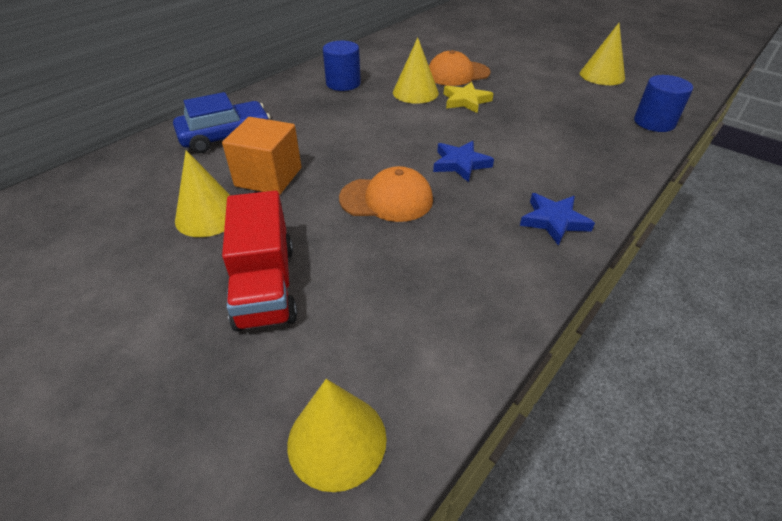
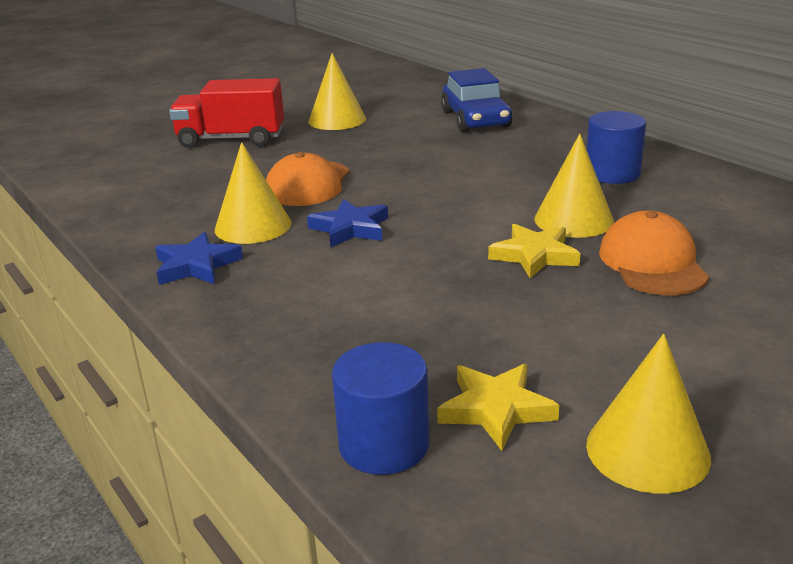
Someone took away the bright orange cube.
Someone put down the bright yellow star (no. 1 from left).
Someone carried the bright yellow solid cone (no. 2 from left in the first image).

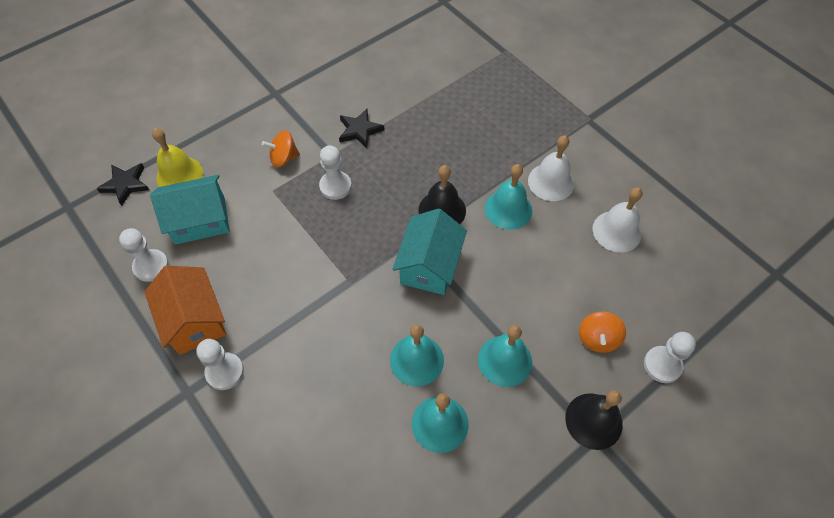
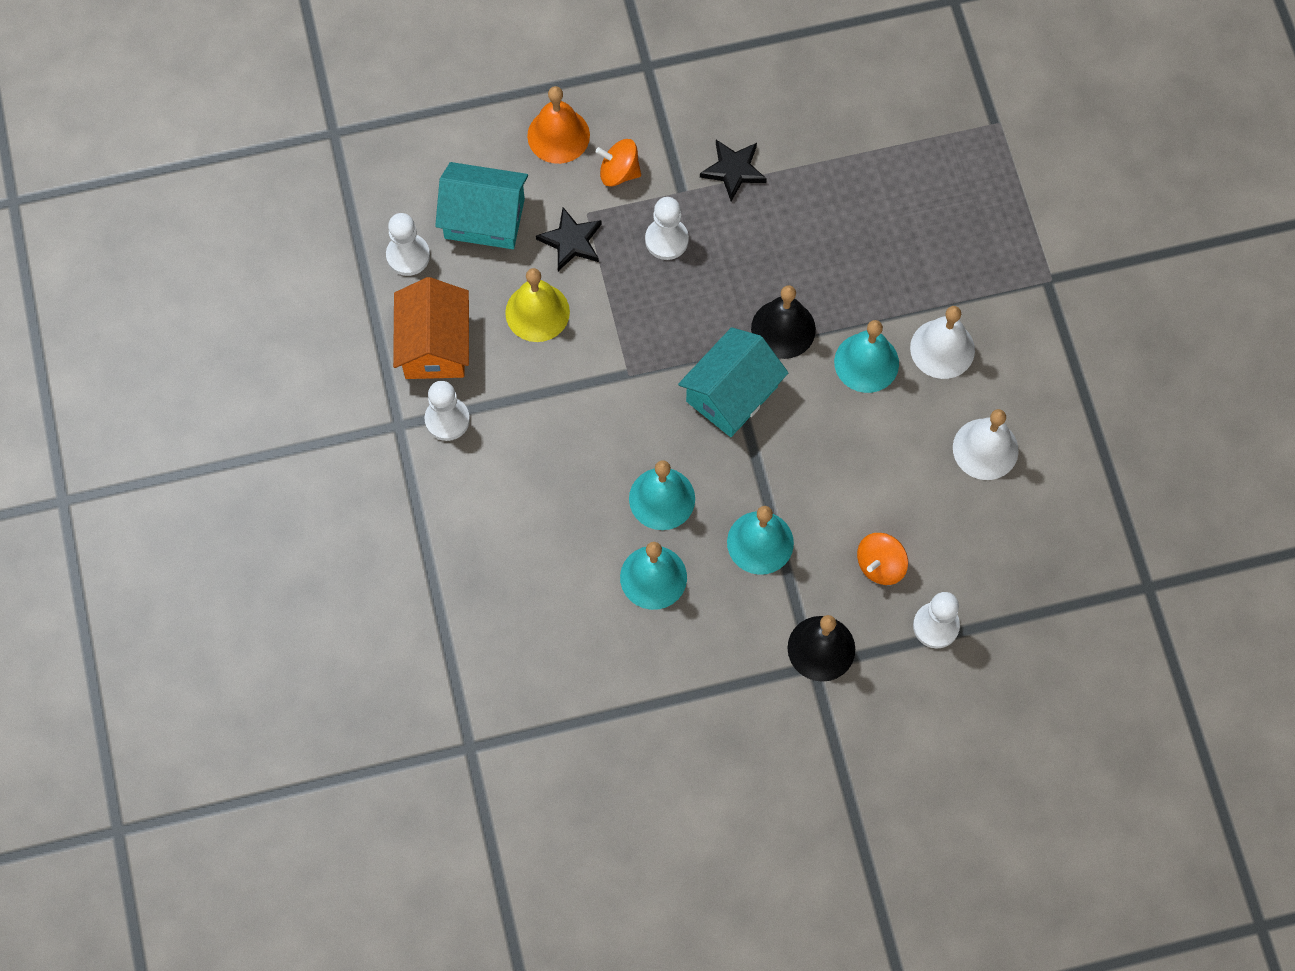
Someone put down the bright orange school bell.
Someone carried the black star (no. 1 from left).
Someone carried the bright yellow school bell.

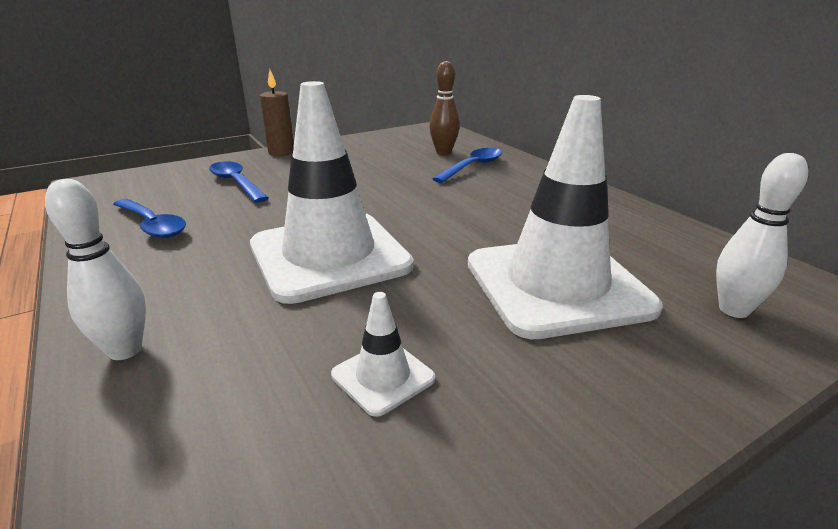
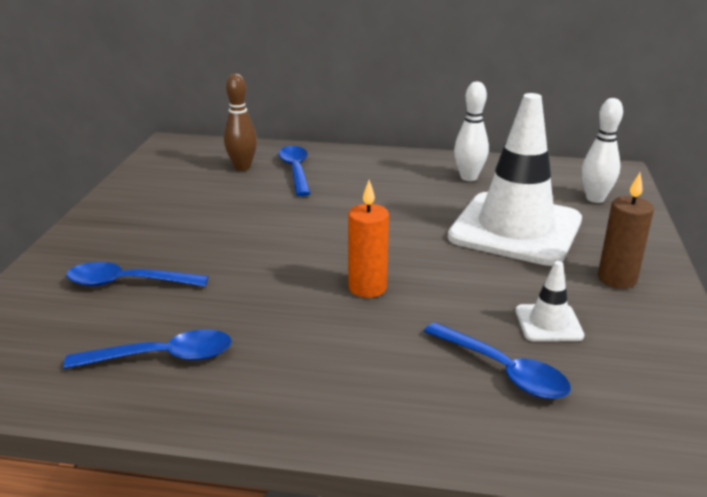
Someone put down the cobalt spoon (no. 4 from left).
Someone carried the snow-white skittle (no. 1 from left).
Someone carried the brown pillar candle.
Someone swapped the snow-white traffic cone (no. 1 from left) for the bright orange pillar candle.

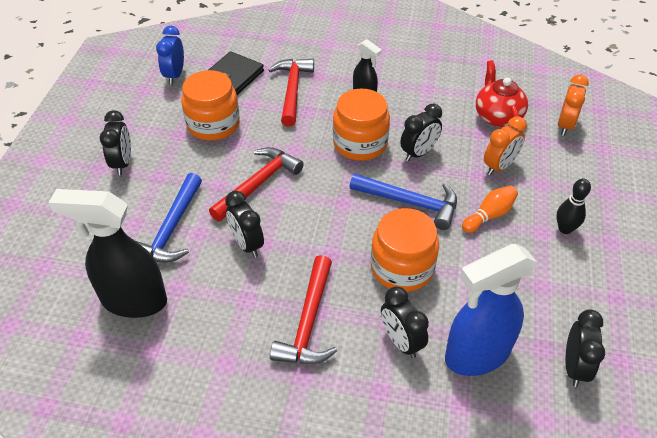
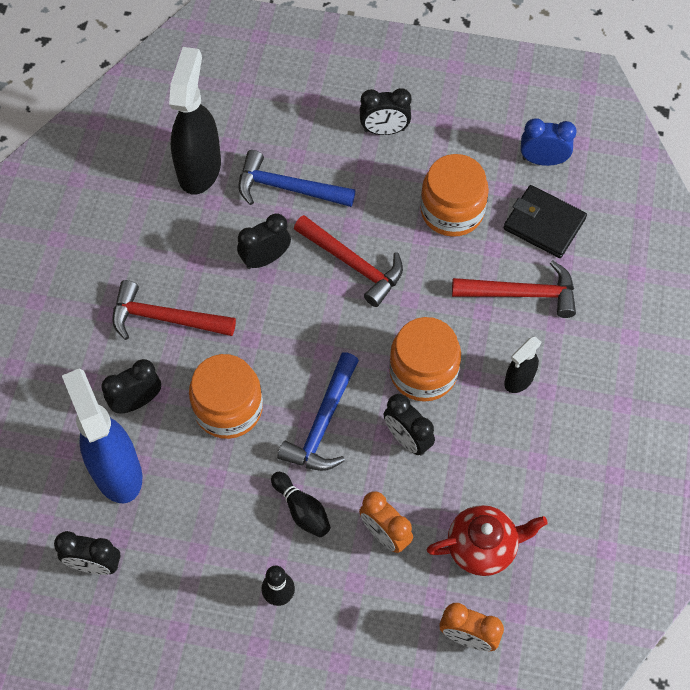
Someone repainted the bright orange skittle, which became the black skittle (no. 2 from left).

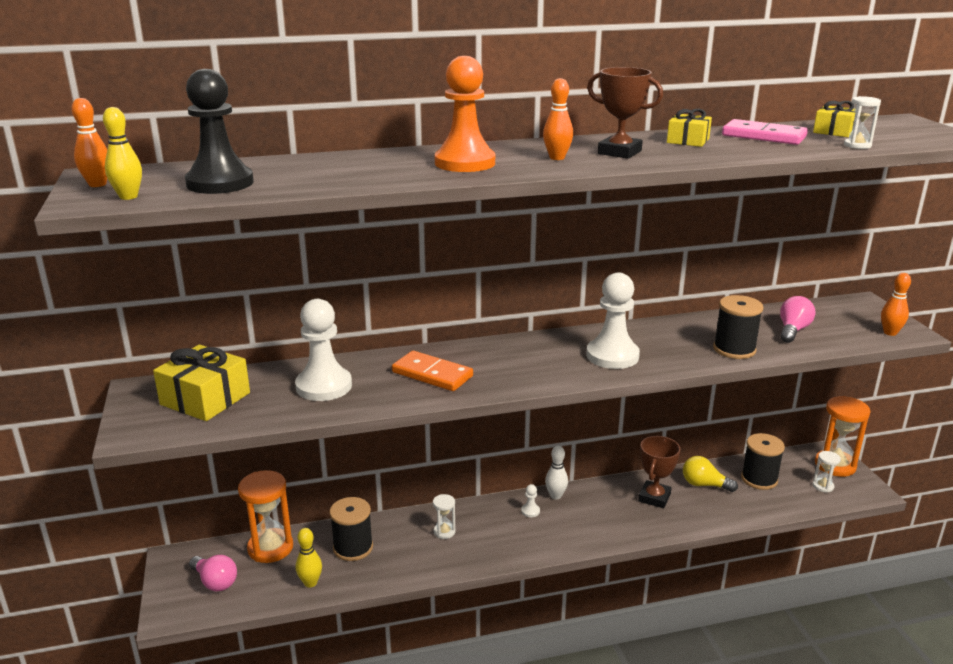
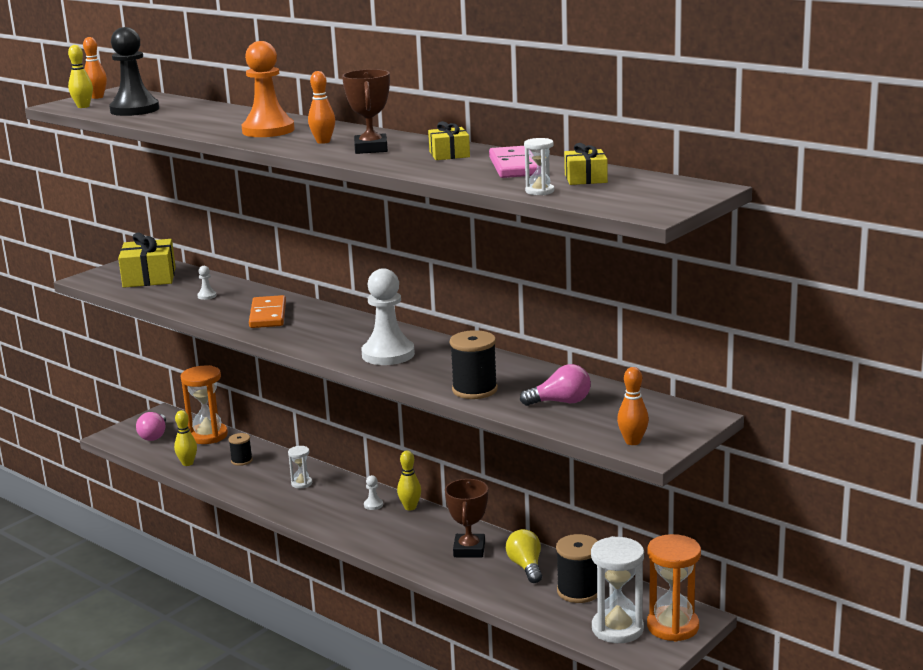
Someone repainted the snow-white skittle, which became the bright yellow skittle (no. 3 from left).
Someone rotated the brown award cup (no. 2 from left) by 75 degrees counterclockwise.
Someone scaled the snow-white pawn (no. 1 from left) by 0.40.
Someone scaled the black reel of thread (no. 1 from left) by 0.59.
Someone scaled the snow-white sandglass (no. 2 from left in the first image) by 1.99.

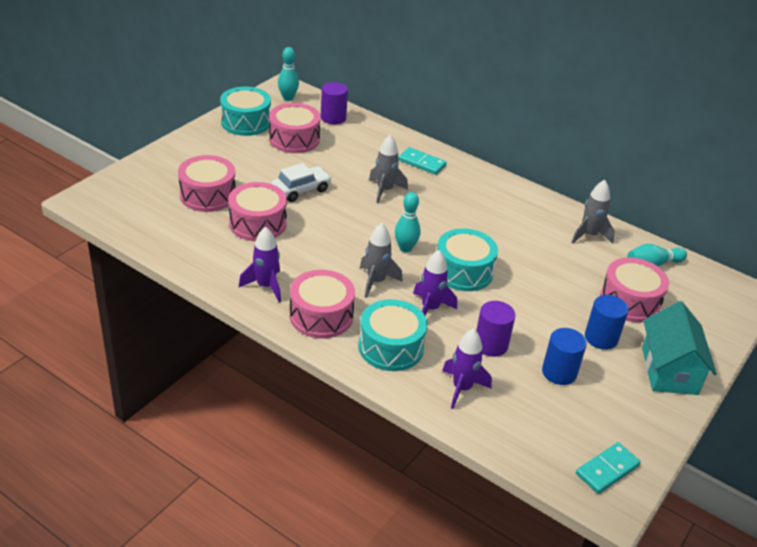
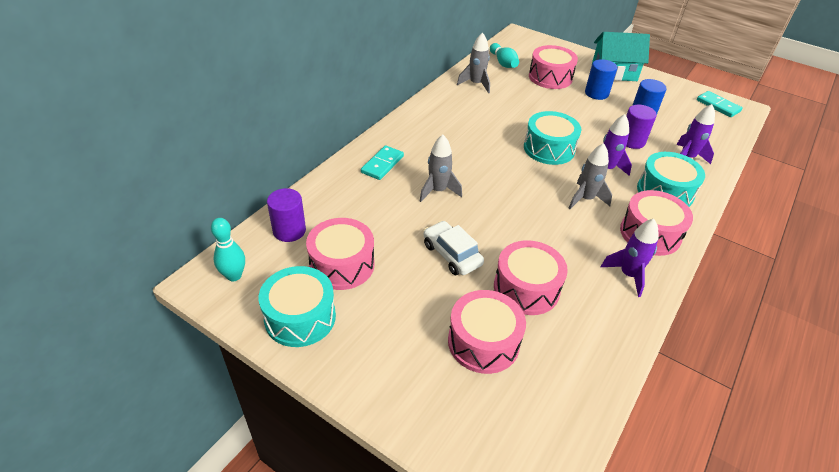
Someone took away the teal skittle (no. 2 from left).

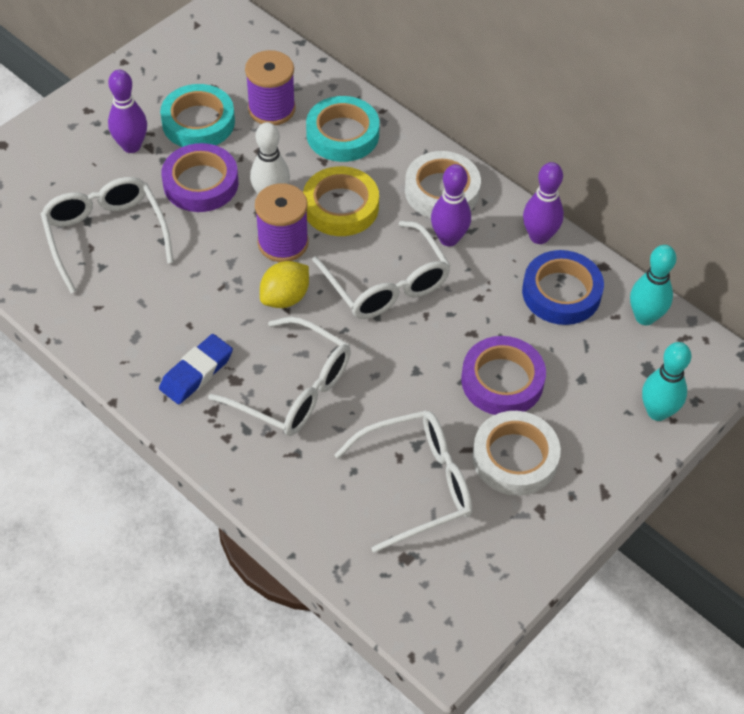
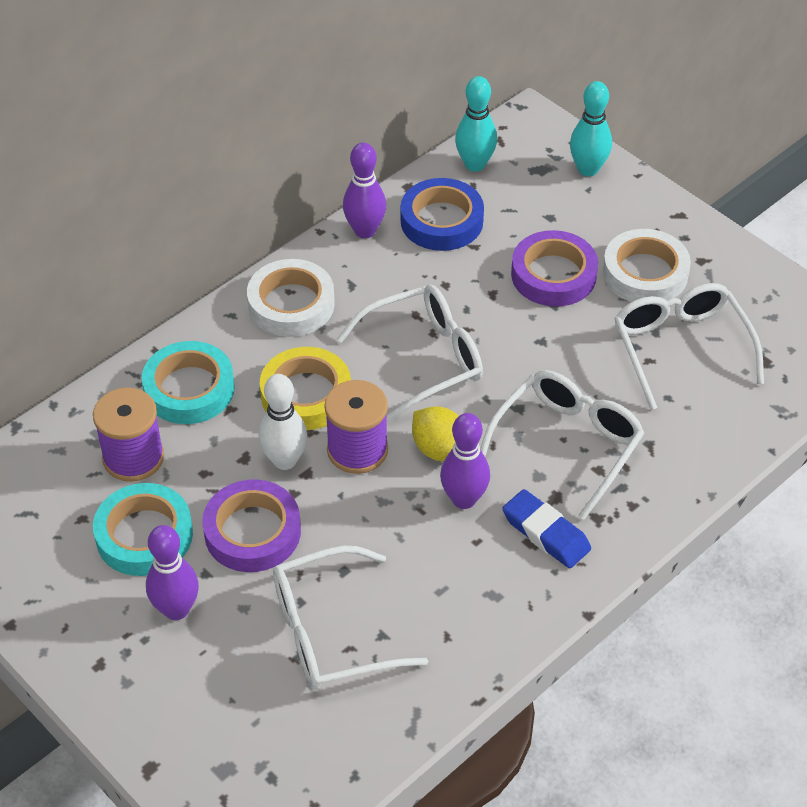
Someone carried the royal purple skittle (no. 2 from left in the first image).

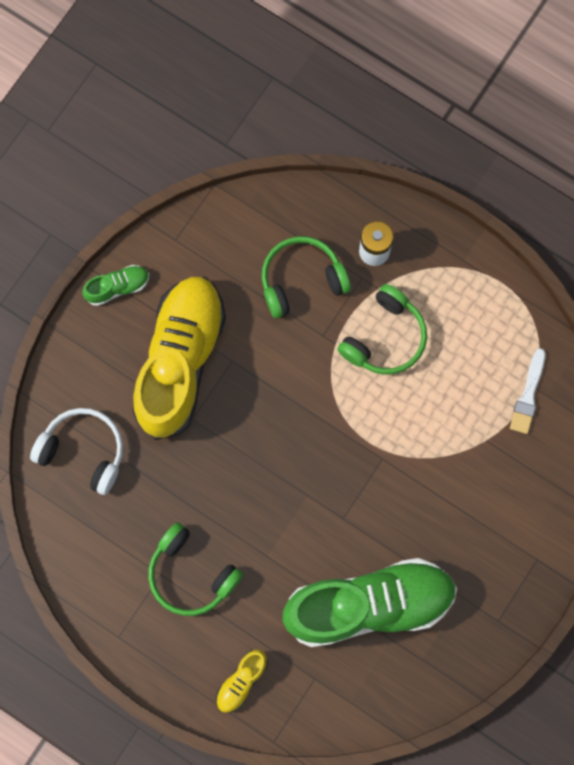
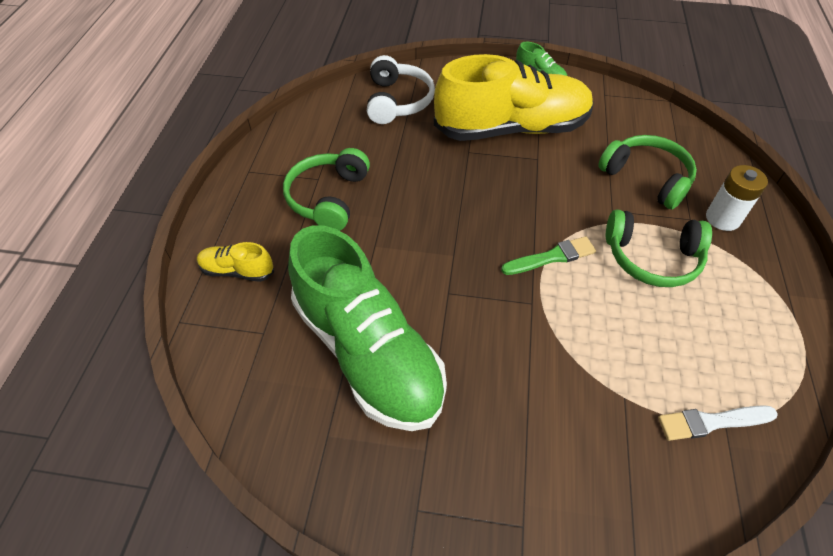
Someone put down the emerald brush.

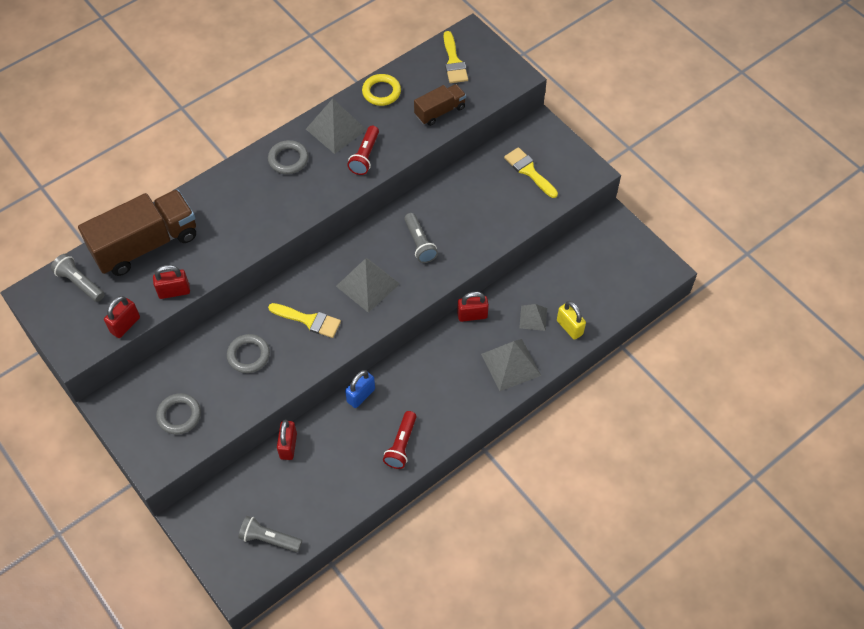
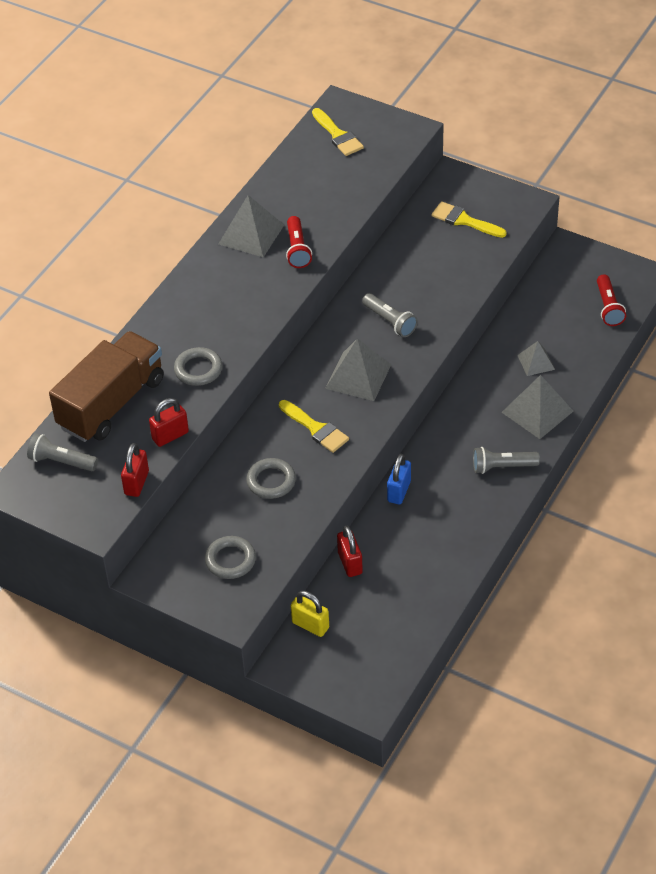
Someone took away the bright yellow torus.
Someone took away the brown toy truck (no. 2 from left).
Someone took away the red padlock (no. 4 from left).
Someone carried the gray pocket torch (no. 2 from left in the first image).
Someone carried the gray torus (no. 3 from left in the first image).
Someone carried the red pocket torch (no. 2 from left).
Someone carried the bright yellow padlock.
Someone rotated the bright yellow brush (no. 1 from left) by 45 degrees clockwise.

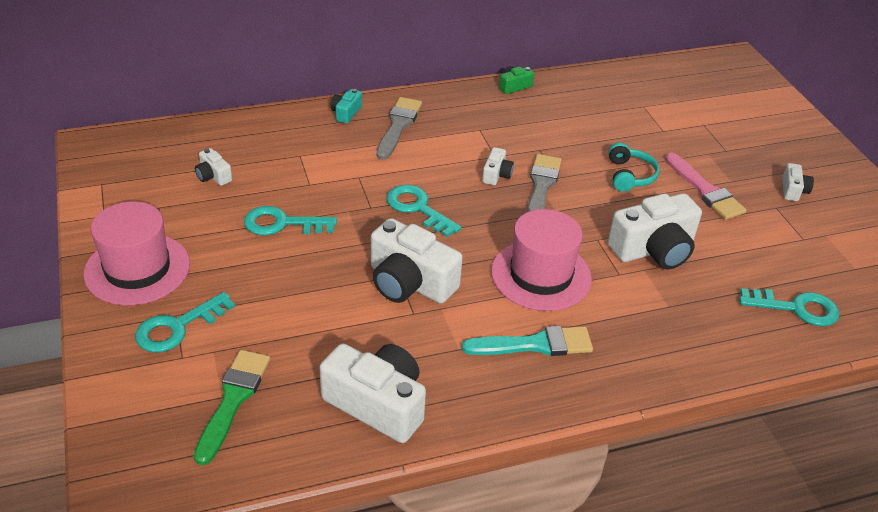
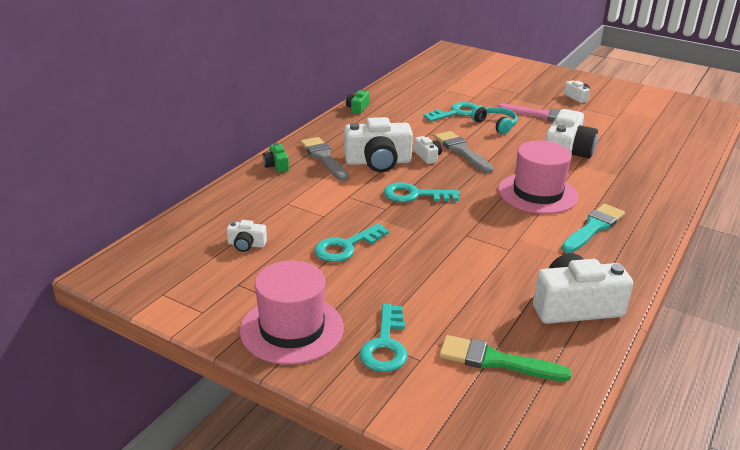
Someone carried the snow-white photo camera (no. 3 from left in the first image).
Someone carried the teal key (no. 4 from left).
Someone repainted the teal photo camera, which became the emerald photo camera (no. 1 from left).
Someone rotated the emerald brush by 45 degrees counterclockwise.

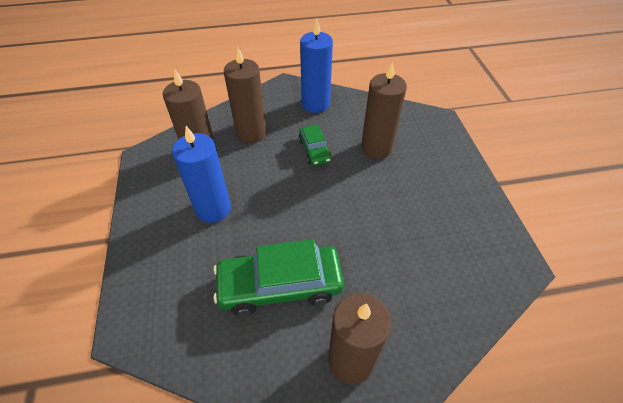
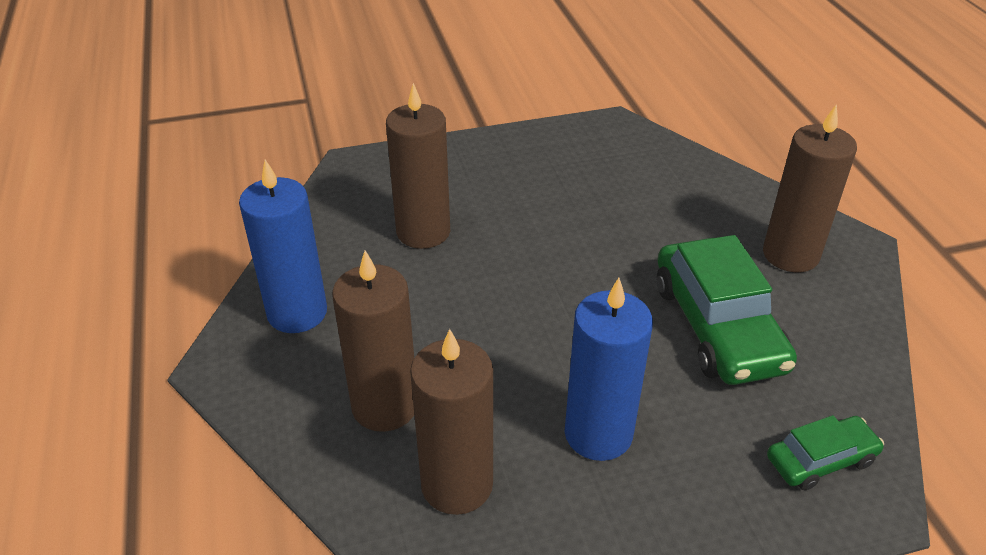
Someone carried the emerald automobile (no. 2 from left).

